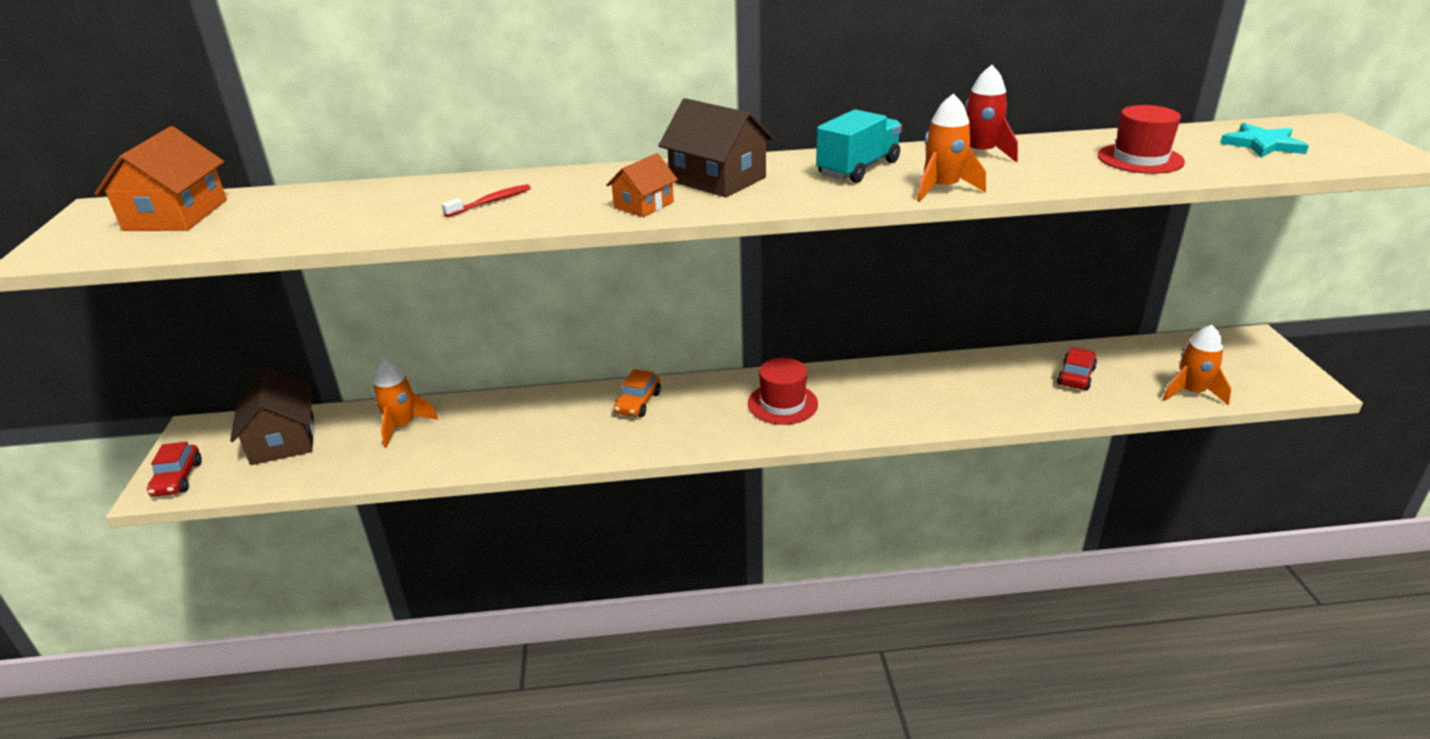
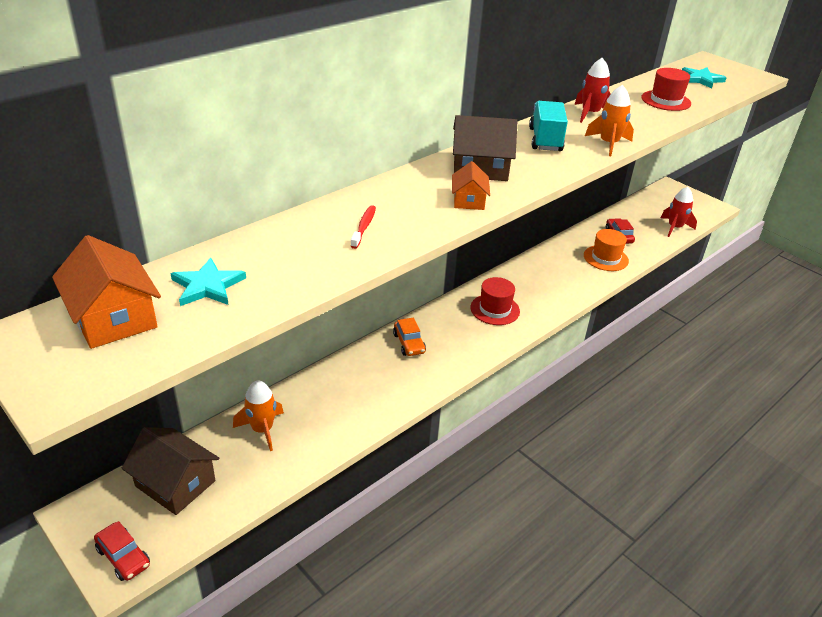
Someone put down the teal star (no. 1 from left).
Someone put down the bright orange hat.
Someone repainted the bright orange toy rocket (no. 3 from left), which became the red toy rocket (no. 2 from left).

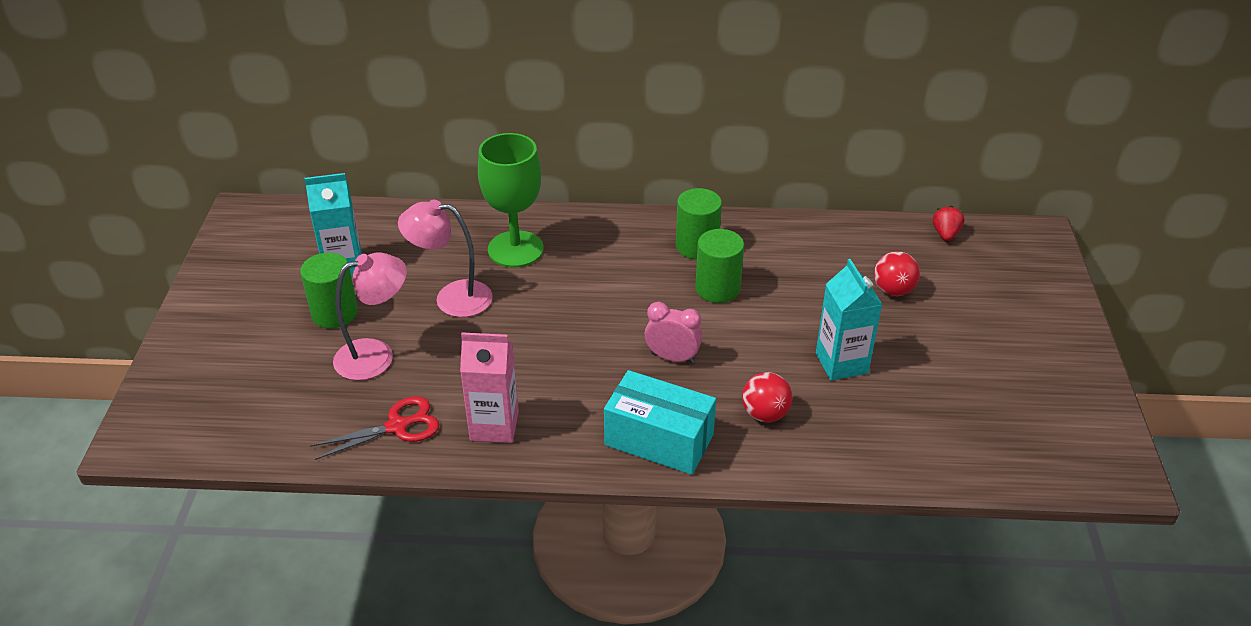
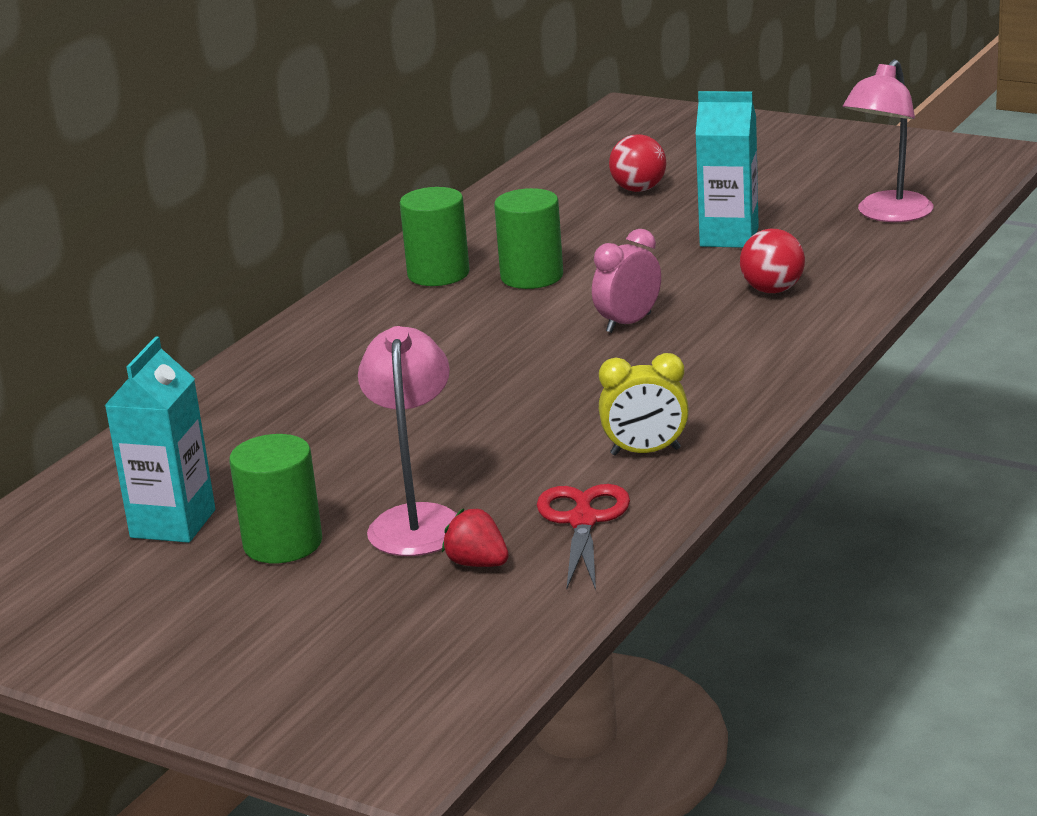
Someone took away the emerald chalice.
Someone took away the teal package.
Someone carried the rosy lamp (no. 2 from left).
Someone carried the red berry.
Someone swapped the rosy juice carton for the bright yellow clock.

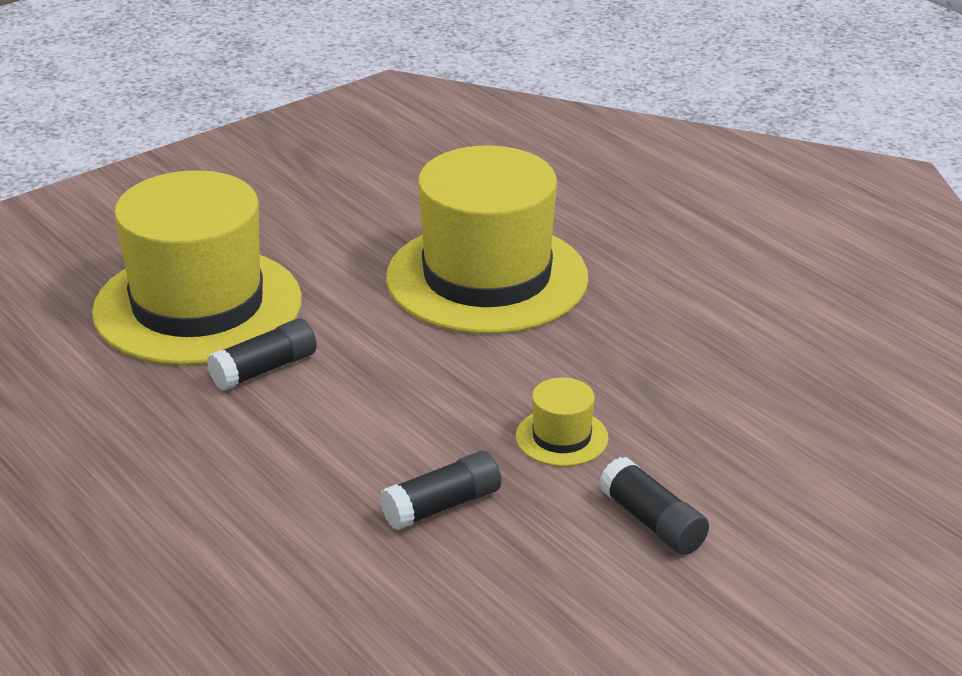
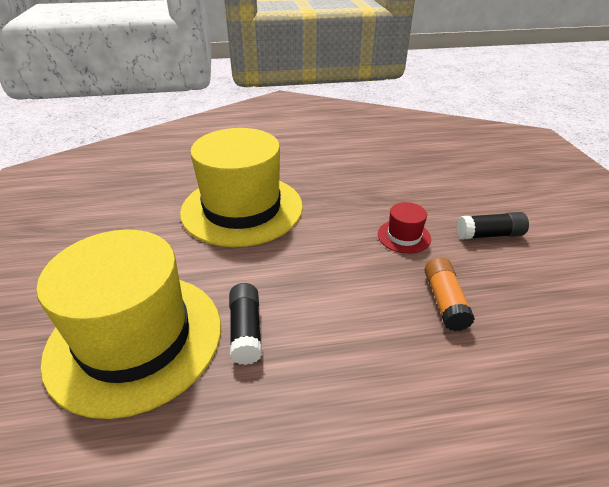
Someone repainted the black stick of glue (no. 2 from left), which became the bright orange stick of glue.
Someone repainted the bright yellow hat (no. 3 from left), which became the red hat.

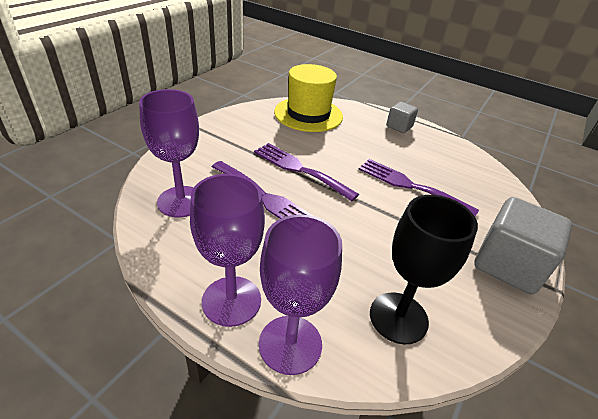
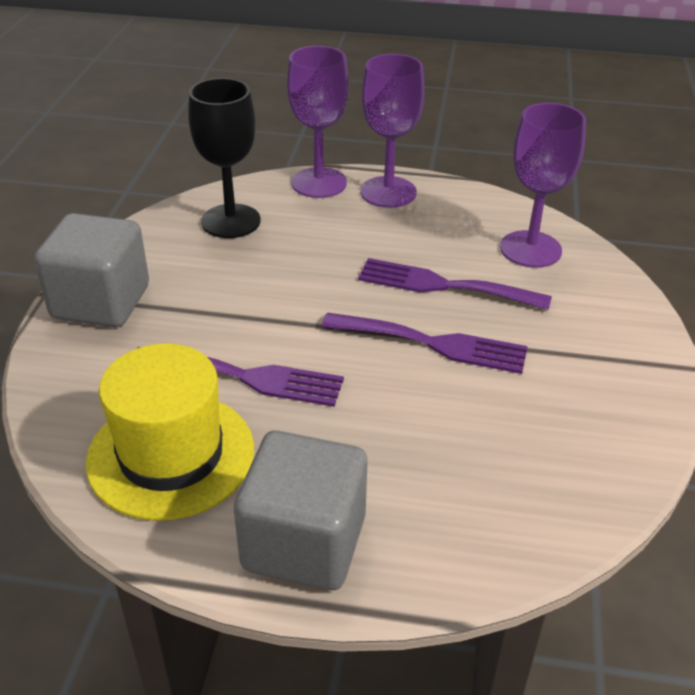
Someone carried the bright yellow hat.
Someone scaled the gray cube (no. 1 from left in the first image) by 1.88.

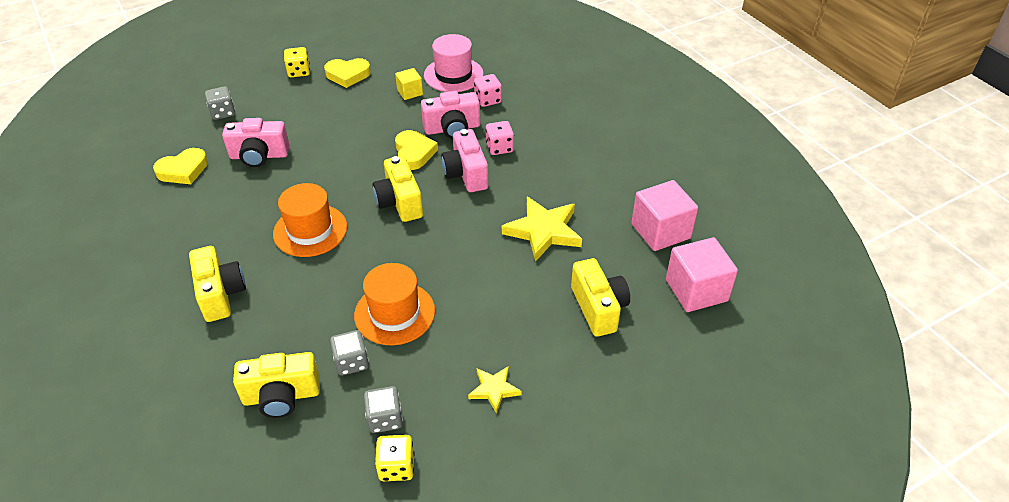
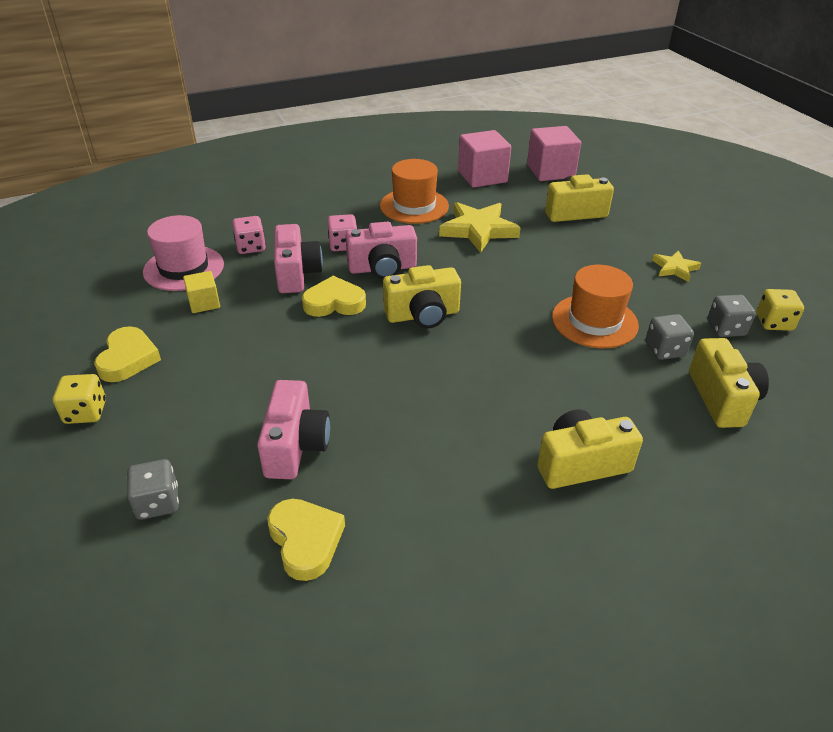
Someone carried the bright orange hat (no. 1 from left).

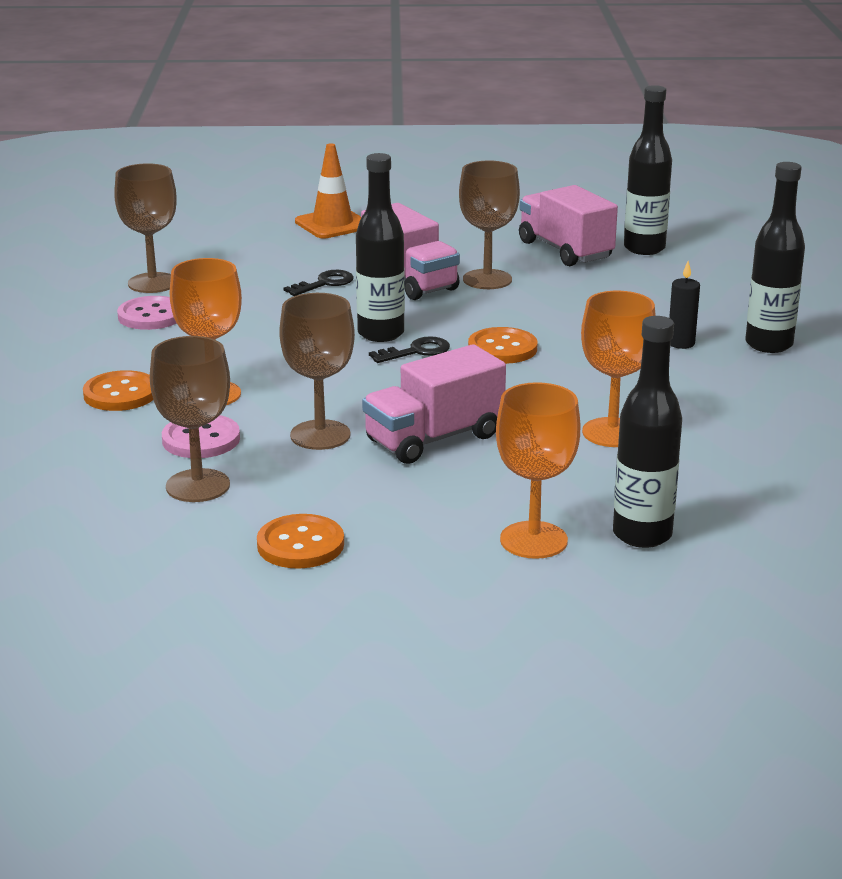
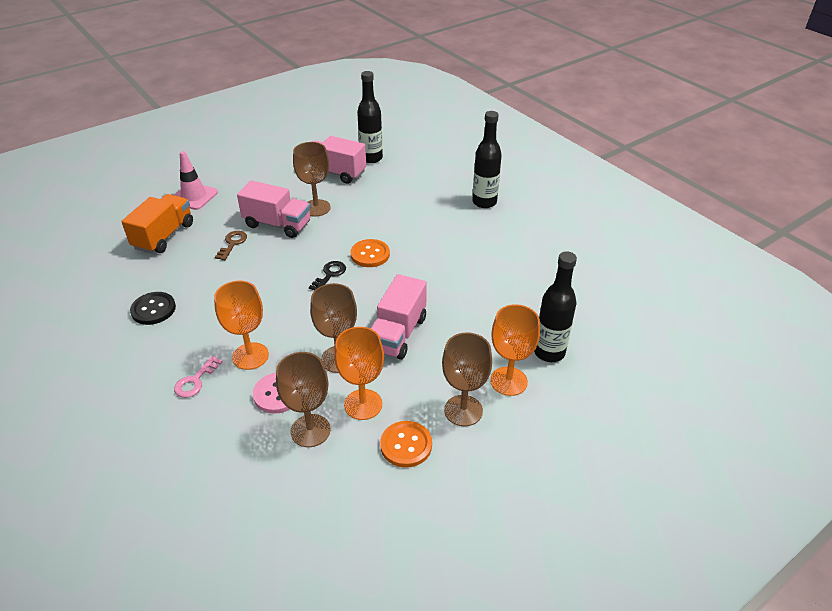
Someone took away the black drink bottle (no. 1 from left).
Someone took away the black pillar candle.
Someone put down the bright orange toy truck.
Someone carried the brown chalice (no. 1 from left in the first image).
Someone carried the bright orange chalice (no. 3 from left in the first image).
Someone swapped the bright orange button (no. 1 from left) for the rosy key.
Someone repainted the rosy button (no. 1 from left), which became the black button.
Someone repainted the black key (no. 1 from left), which became the brown key.
Someone repainted the bright orange traffic cone, which became the rosy traffic cone.

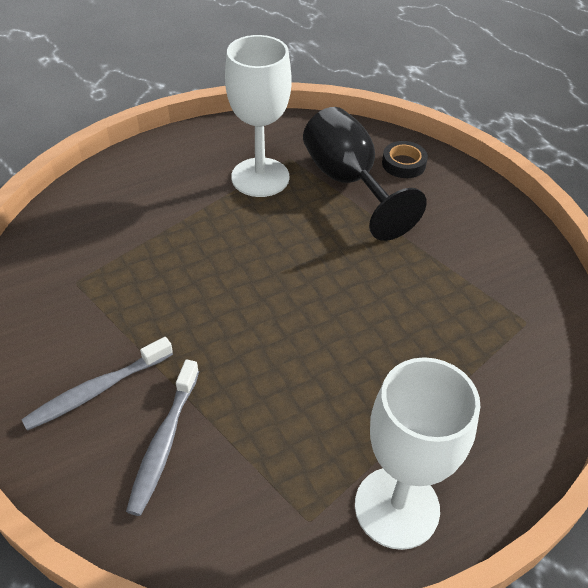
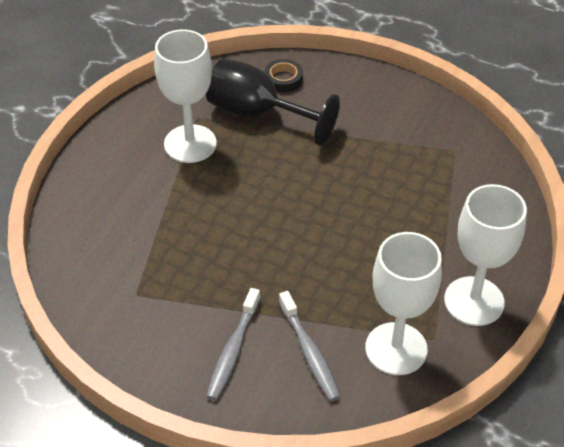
Someone put down the snow-white chalice (no. 2 from left).

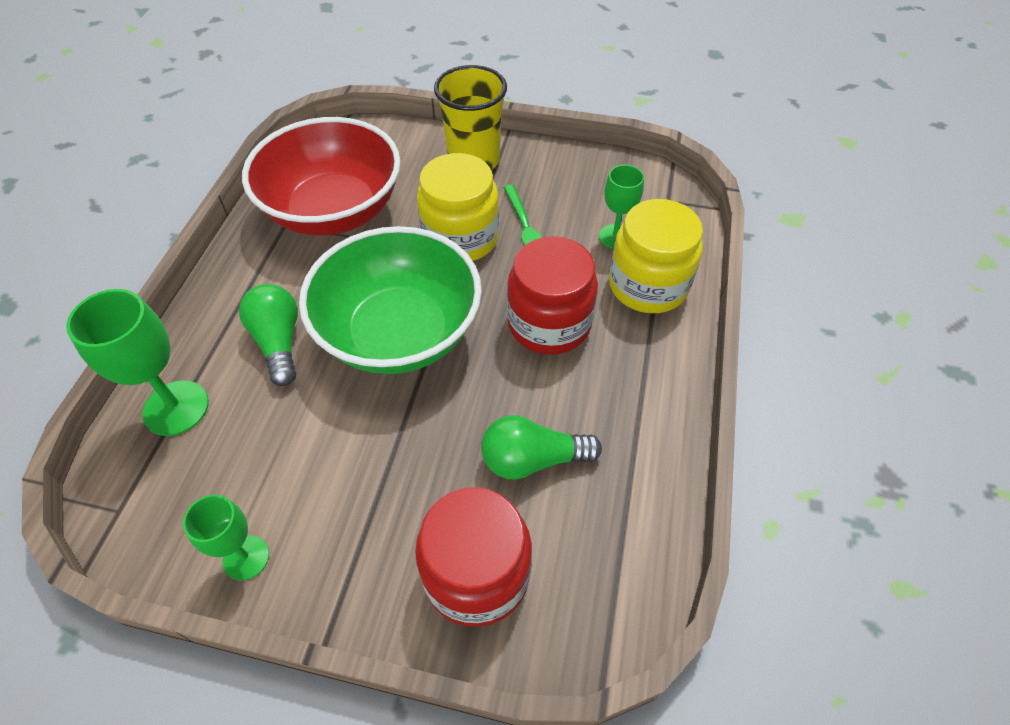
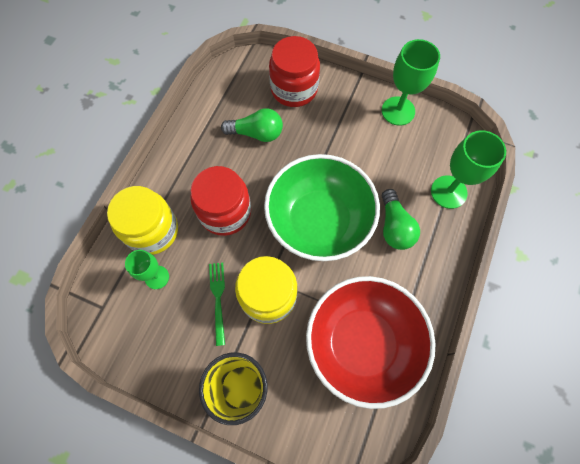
Someone scaled the emerald chalice (no. 2 from left) by 1.60.

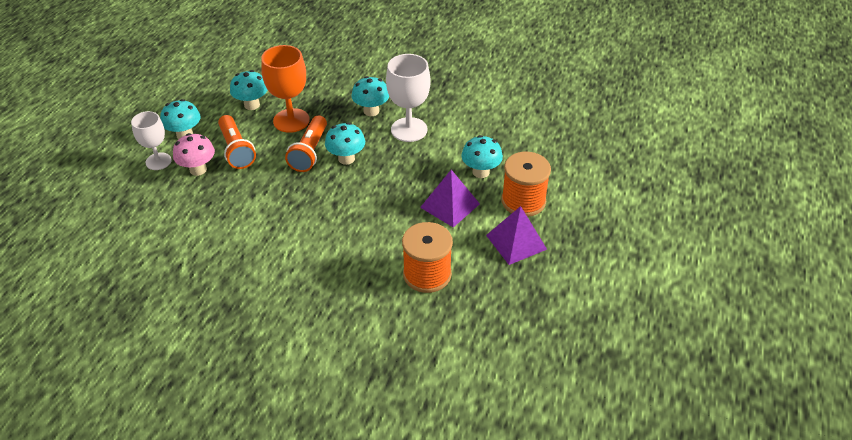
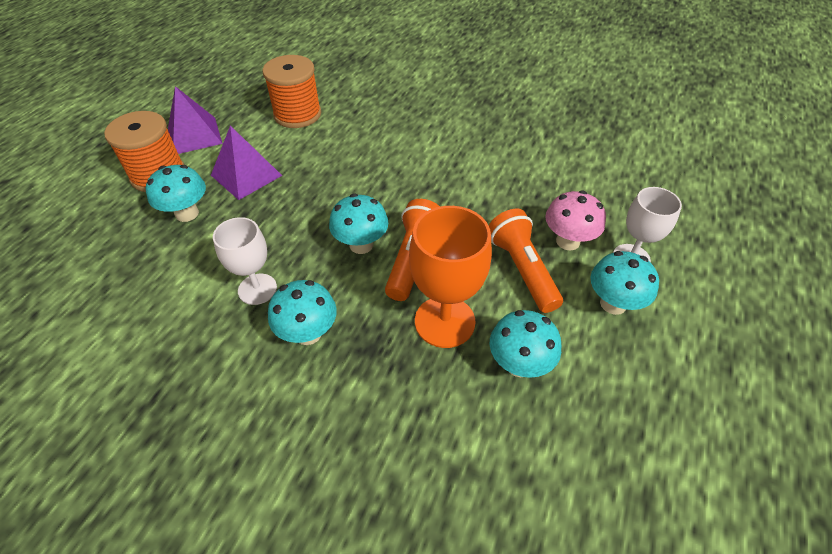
Someone scaled the snow-white chalice (no. 2 from left in the first image) by 0.66.

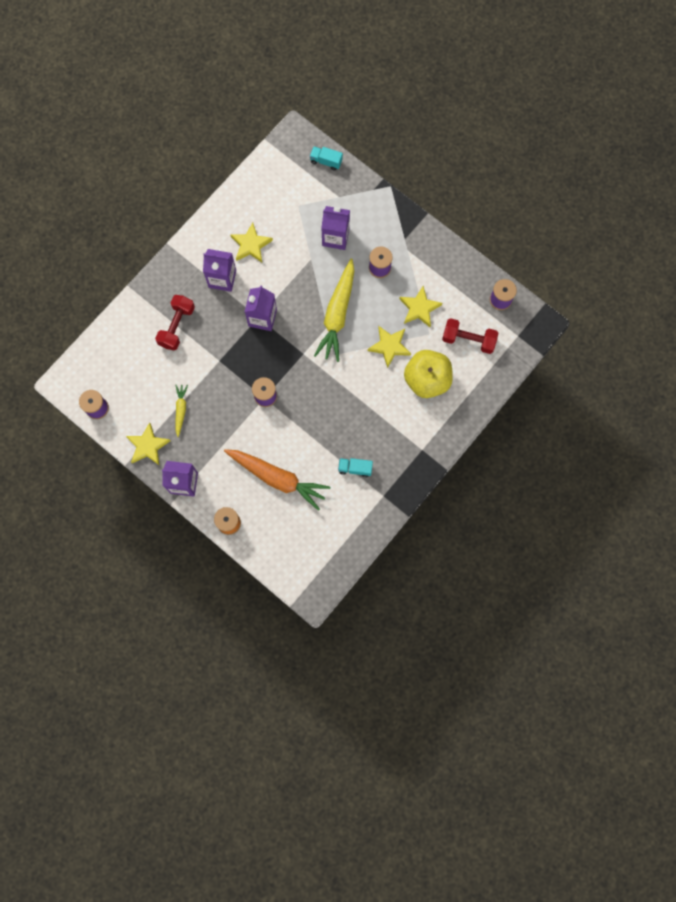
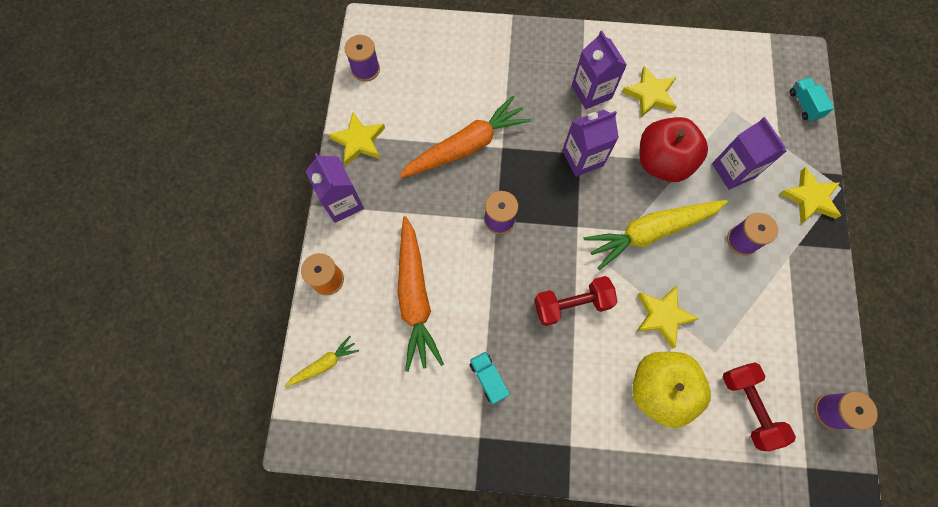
Someone put down the bright orange toy carrot (no. 2 from left).
Someone put down the red apple fruit.
Someone carried the red hand weight (no. 1 from left).
Someone carried the bright yellow toy carrot (no. 1 from left).
Someone carried the bright yellow star (no. 4 from left).

